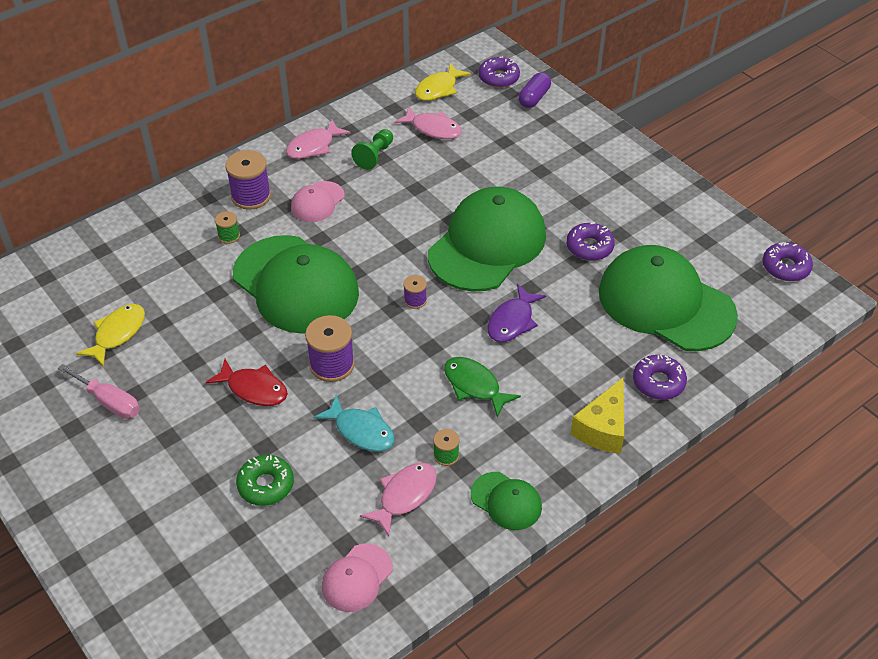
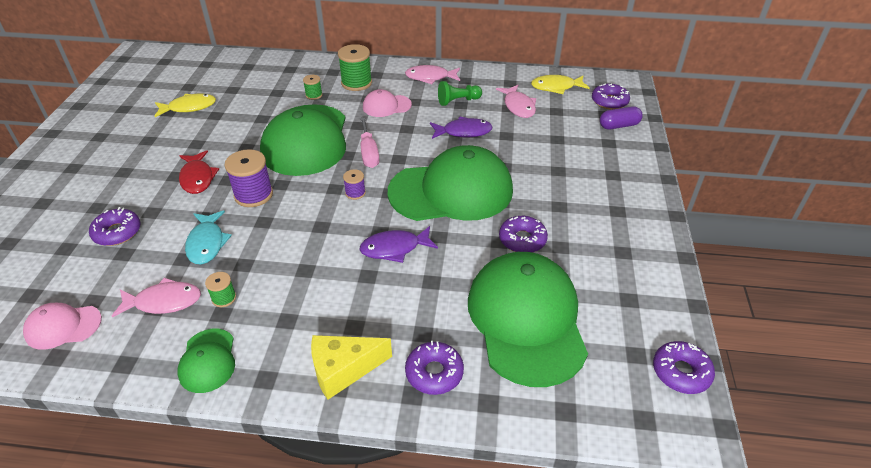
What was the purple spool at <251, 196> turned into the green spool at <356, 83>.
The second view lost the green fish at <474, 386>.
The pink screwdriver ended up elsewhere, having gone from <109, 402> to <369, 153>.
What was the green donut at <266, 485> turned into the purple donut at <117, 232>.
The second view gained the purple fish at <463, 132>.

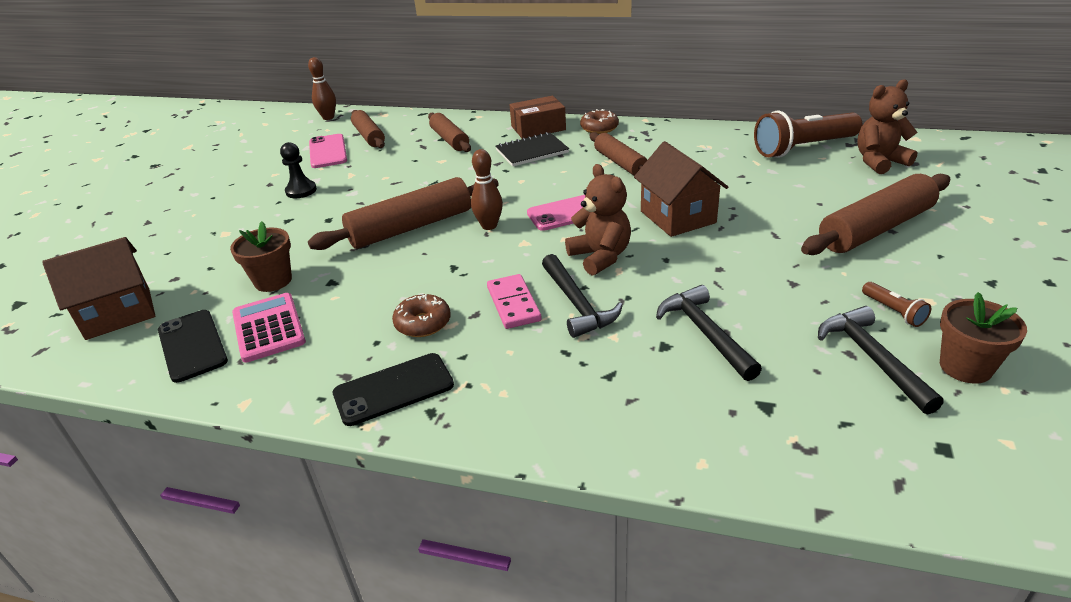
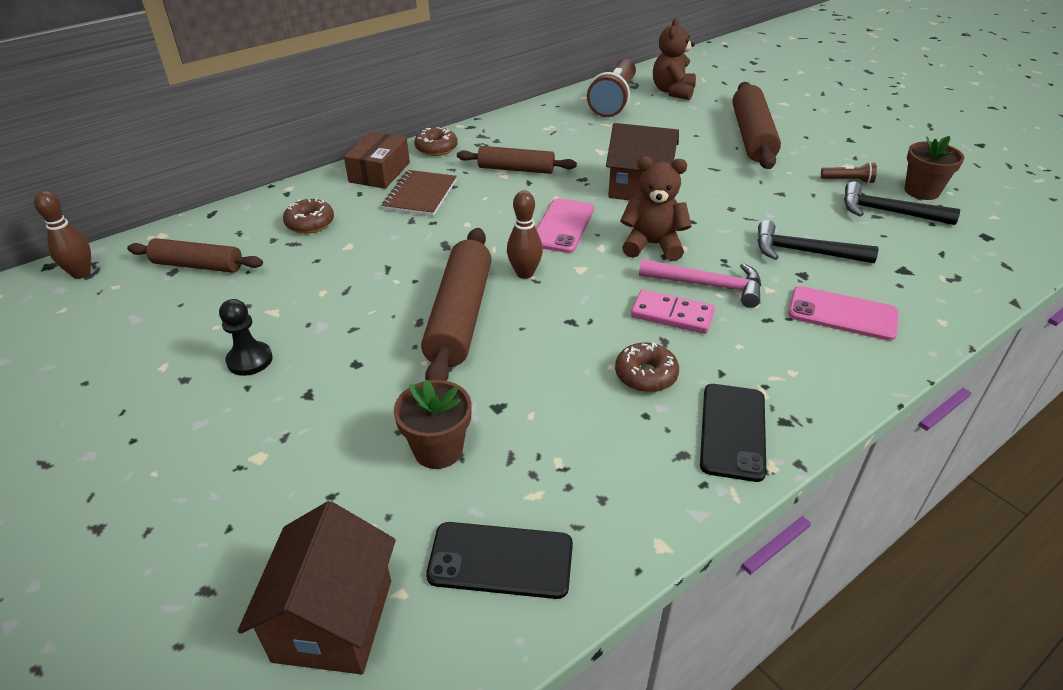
Where the brown rolling pin stood at <449, 140>, the brown donut came to stand at <310, 223>.
What was the black notebook at <532, 151> turned into the brown notebook at <420, 195>.
The pink phone ended up elsewhere, having gone from <327, 151> to <842, 314>.
What was the black hammer at <577, 304> turned into the pink hammer at <707, 285>.
The second view lost the pink calculator at <268, 328>.

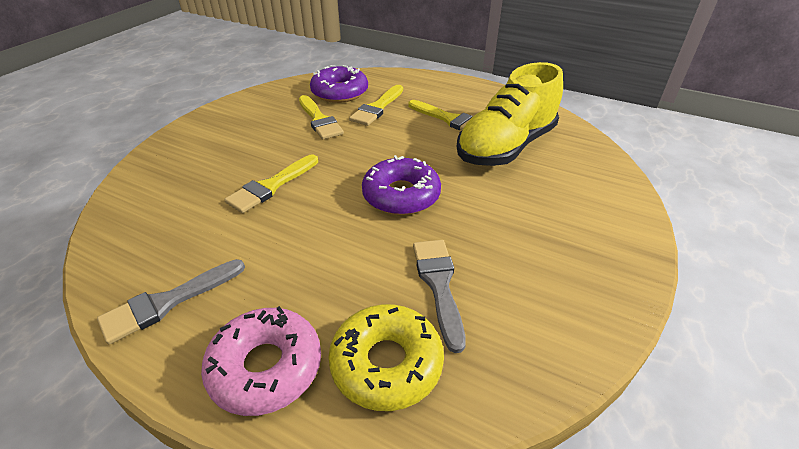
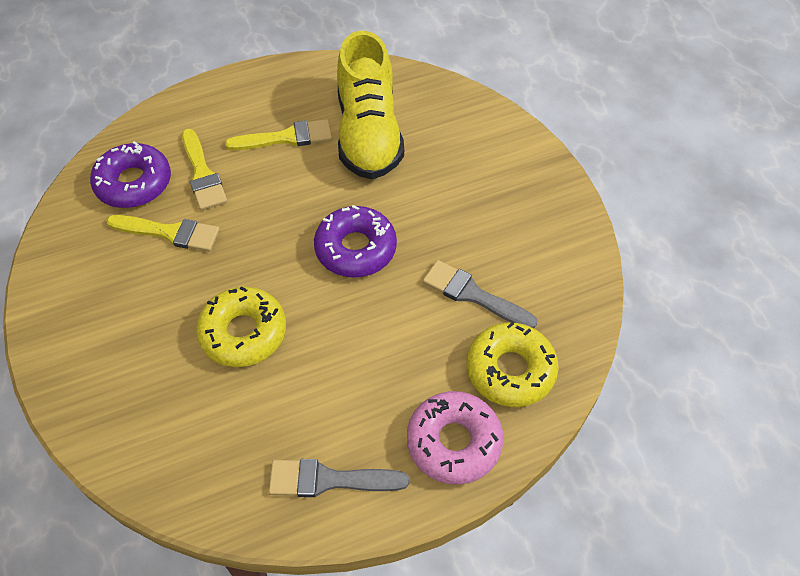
Where the yellow brush stood at <271, 186>, the yellow donut came to stand at <243, 333>.
The grey brush at <167, 302> ended up facing another way, 90 degrees clockwise from before.

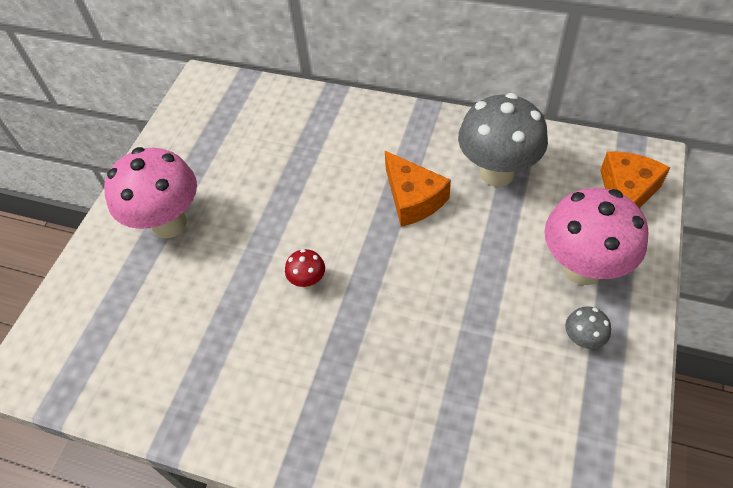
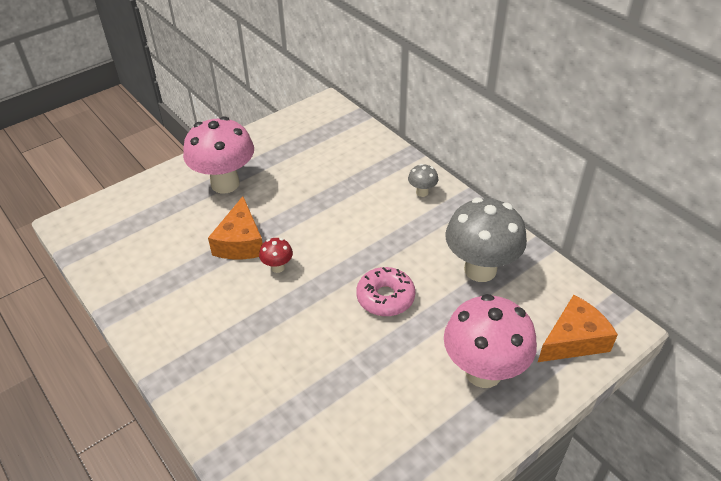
The orange cheese ended up elsewhere, having gone from <413, 198> to <240, 242>.
The grey mushroom ended up elsewhere, having gone from <582, 340> to <422, 192>.
The second view gained the pink donut at <385, 297>.

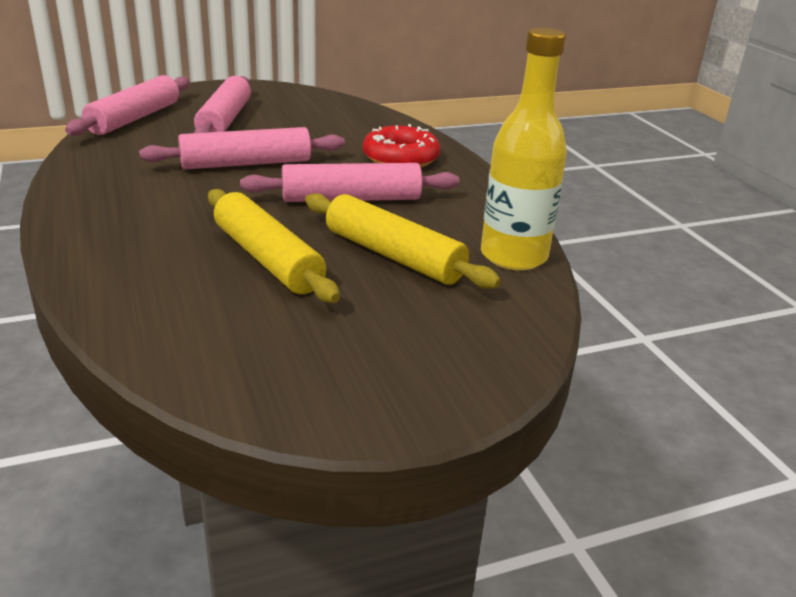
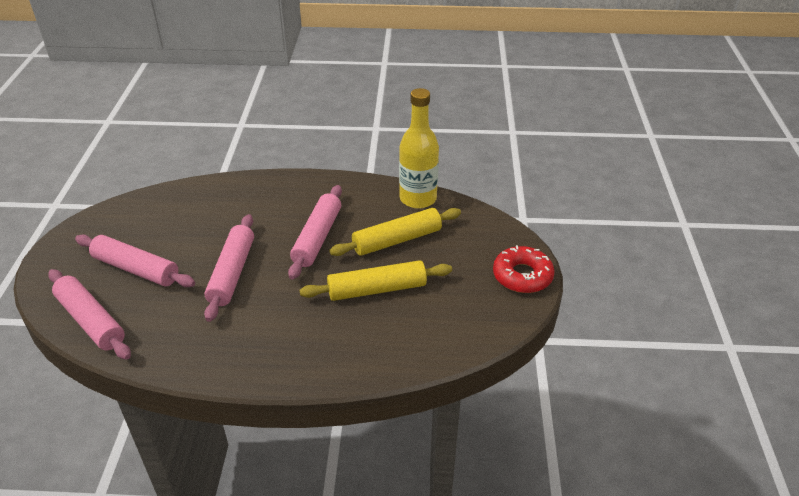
The red donut ended up elsewhere, having gone from <400, 158> to <522, 276>.

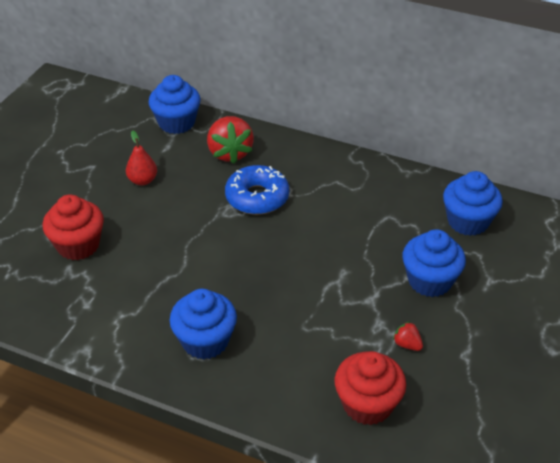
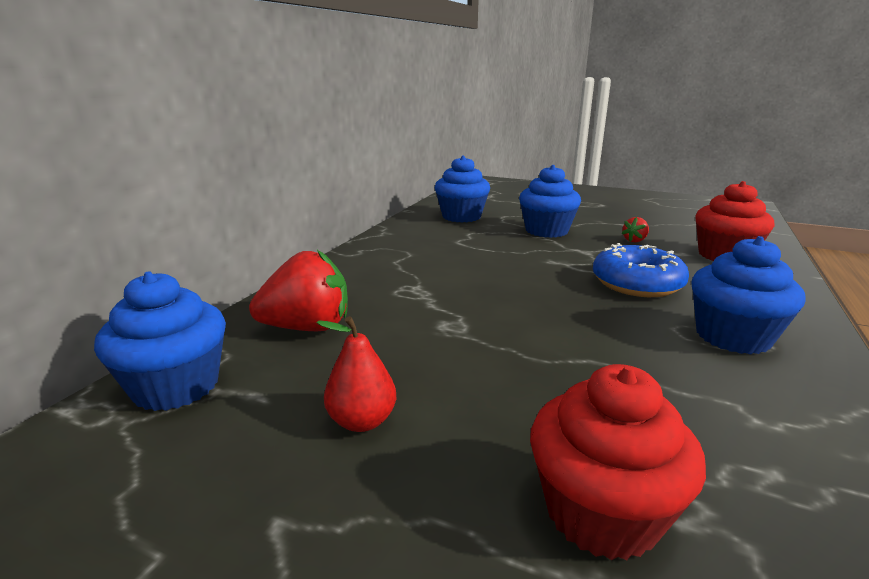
The blue donut ended up elsewhere, having gone from <257, 197> to <637, 283>.

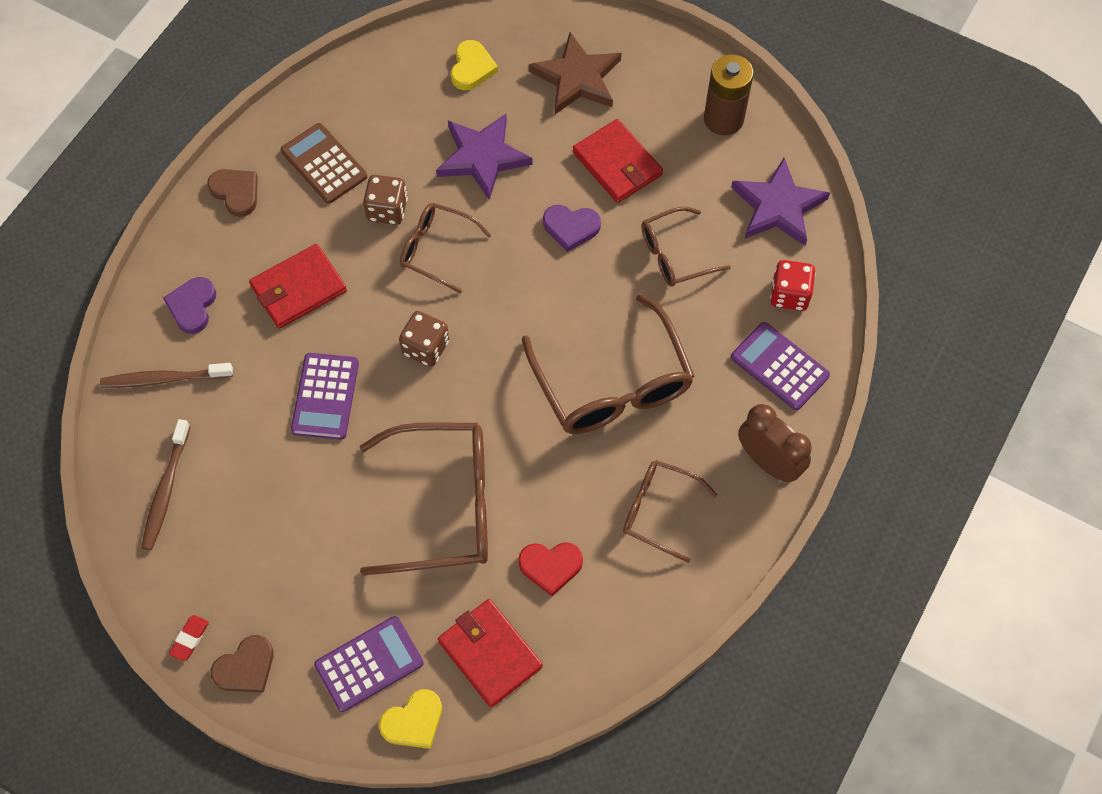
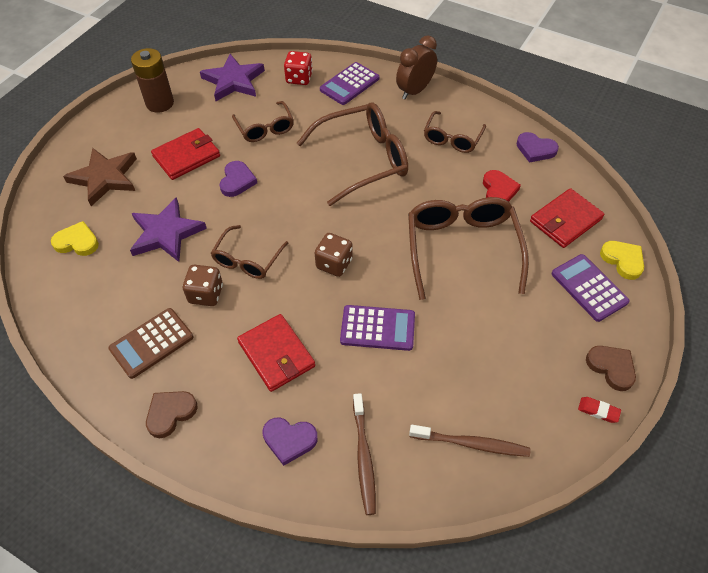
The second view gained the purple heart at <535, 149>.

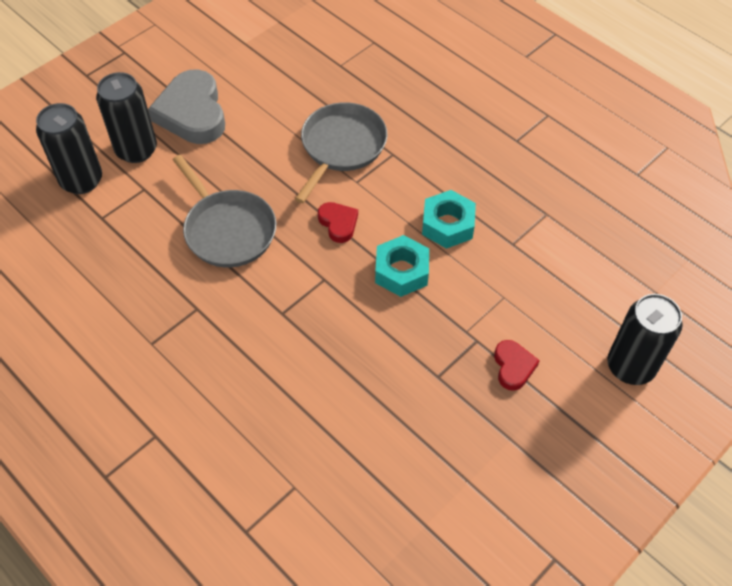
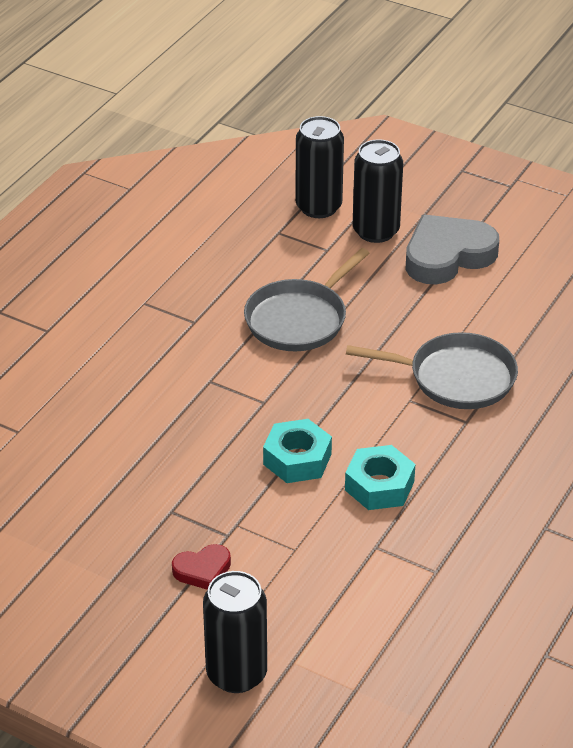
The second view lost the red heart at <338, 223>.

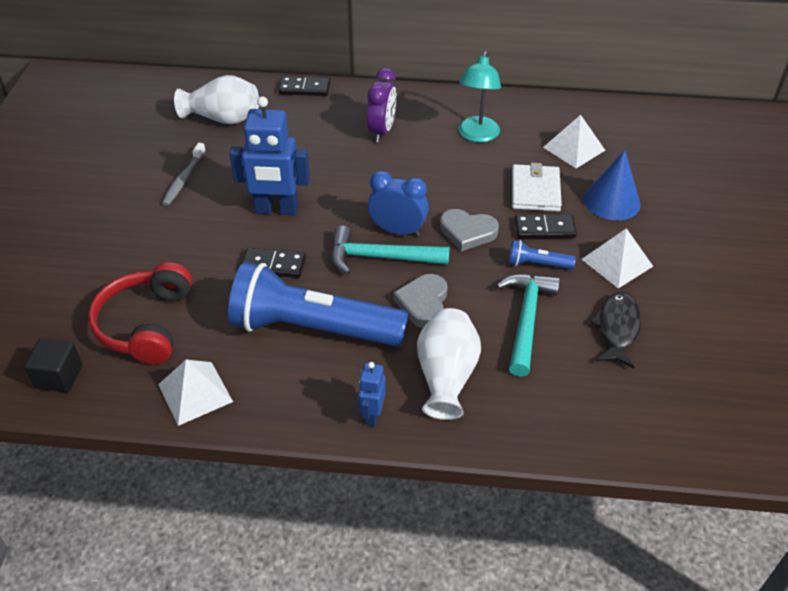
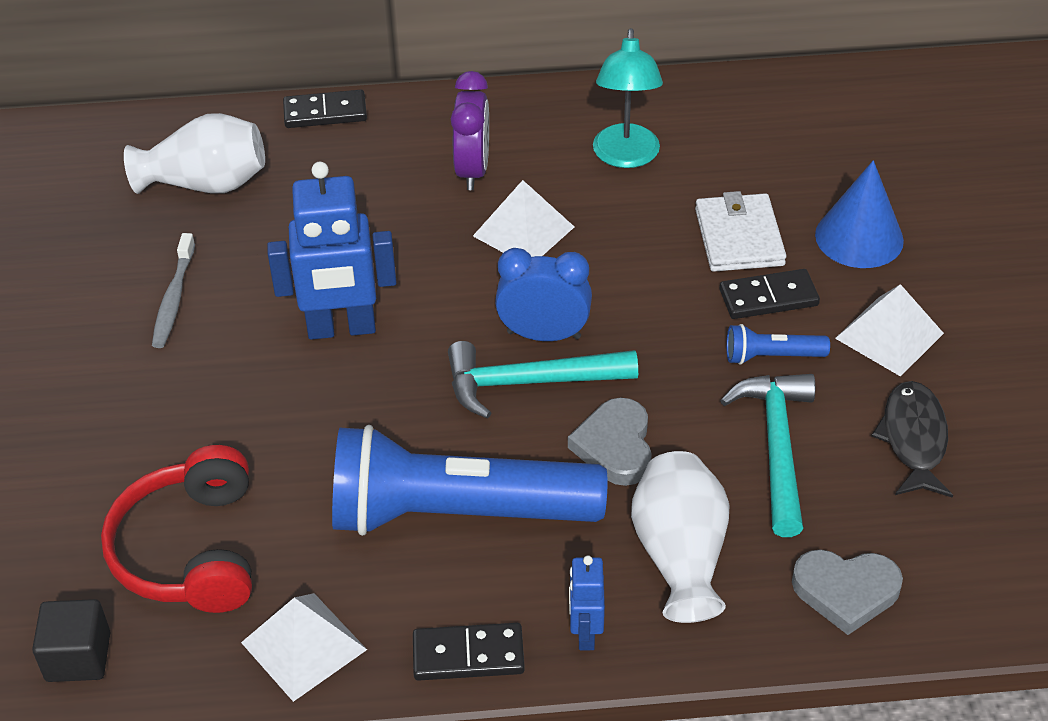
The white pyramid ended up elsewhere, having gone from <574, 148> to <523, 231>.
The grey heart ended up elsewhere, having gone from <467, 232> to <845, 591>.
The black domino ended up elsewhere, having gone from <273, 265> to <468, 655>.

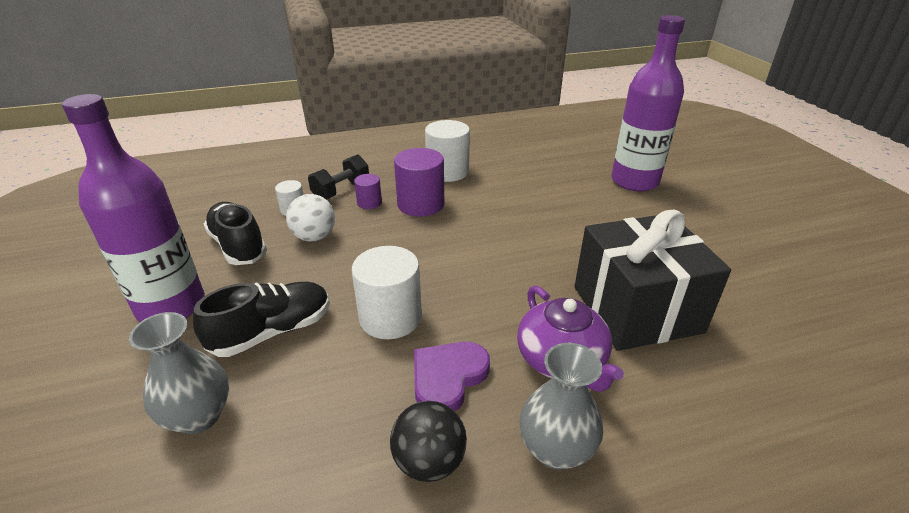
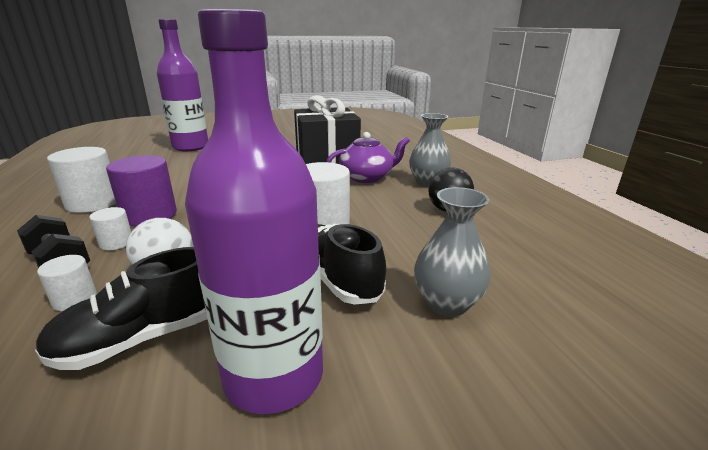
What was the purple cylinder at <369, 203> turned into the white cylinder at <116, 243>.
The second view lost the purple heart at <448, 378>.

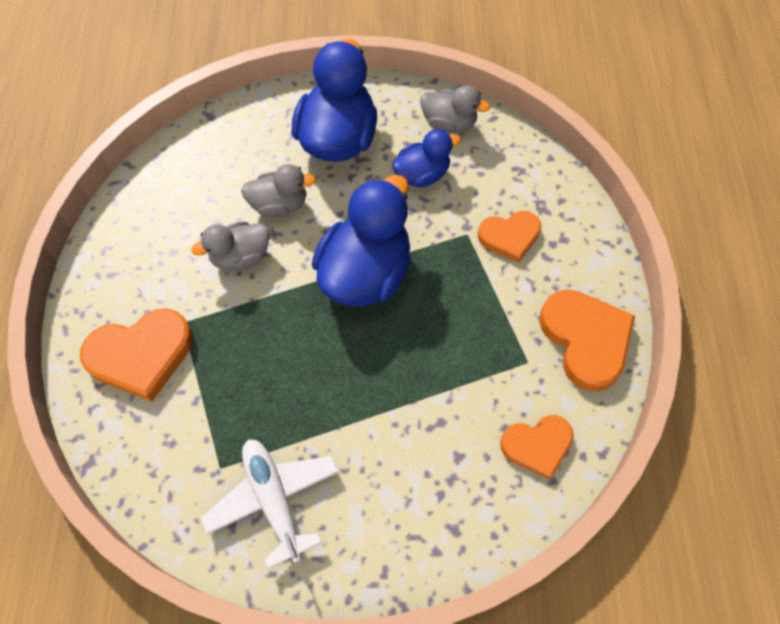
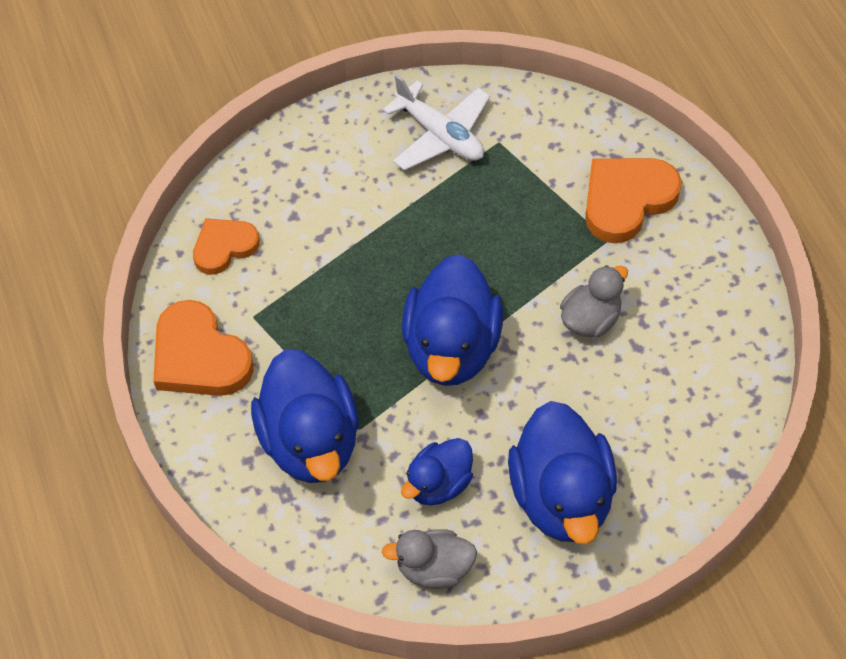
The second view lost the grey duck at <279, 205>.
Where the orange heart stood at <509, 237>, the blue duck came to stand at <310, 441>.

